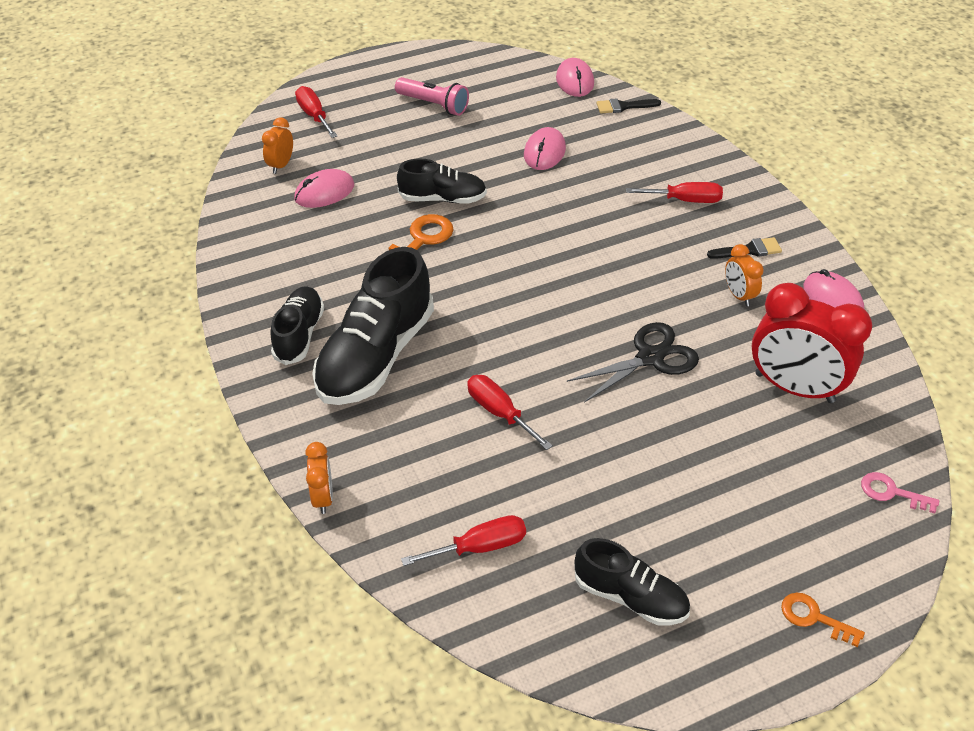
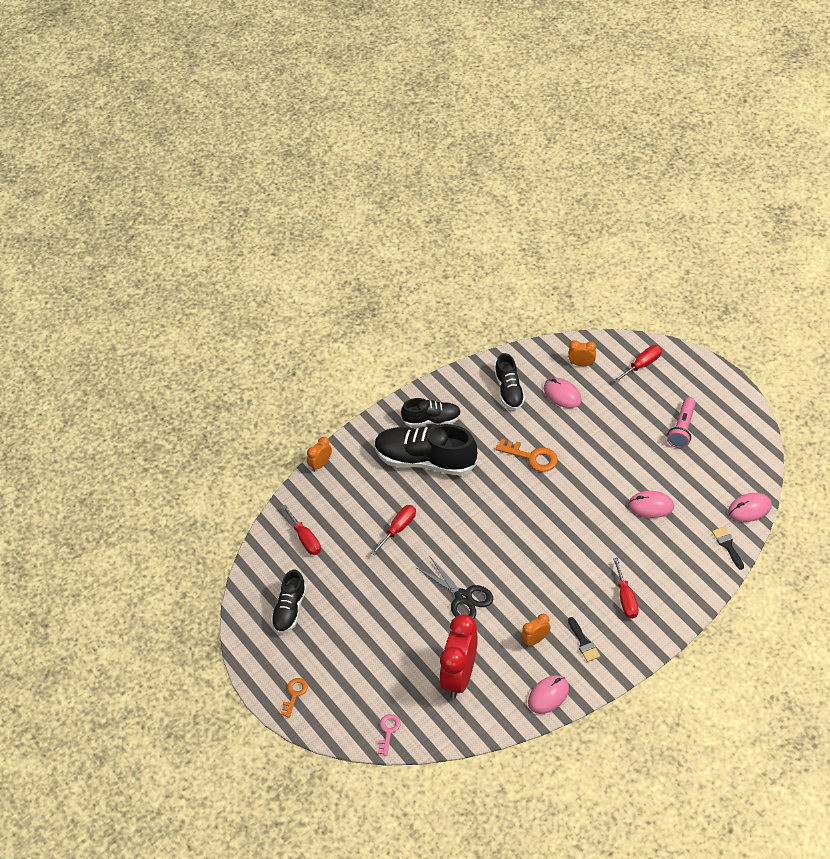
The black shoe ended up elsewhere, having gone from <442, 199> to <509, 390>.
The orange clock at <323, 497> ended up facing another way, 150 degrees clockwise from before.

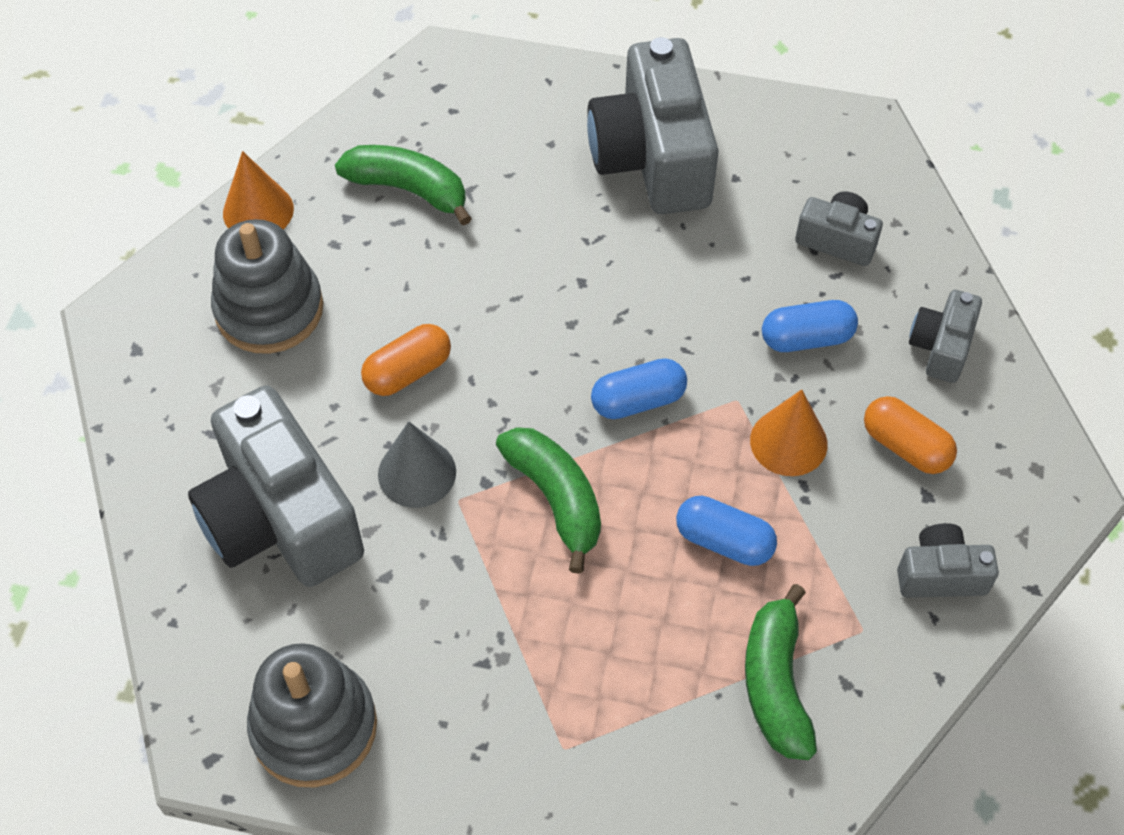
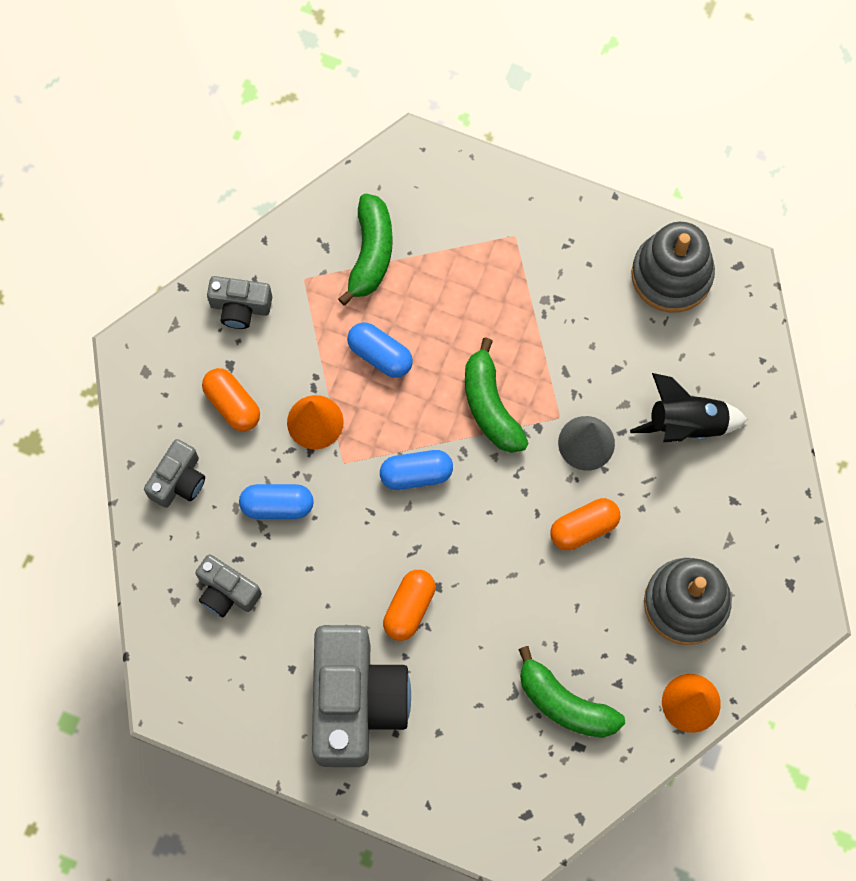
Where the grey camera stood at <280, 518>, the black rocket came to stand at <686, 424>.
The second view gained the orange capsule at <409, 608>.

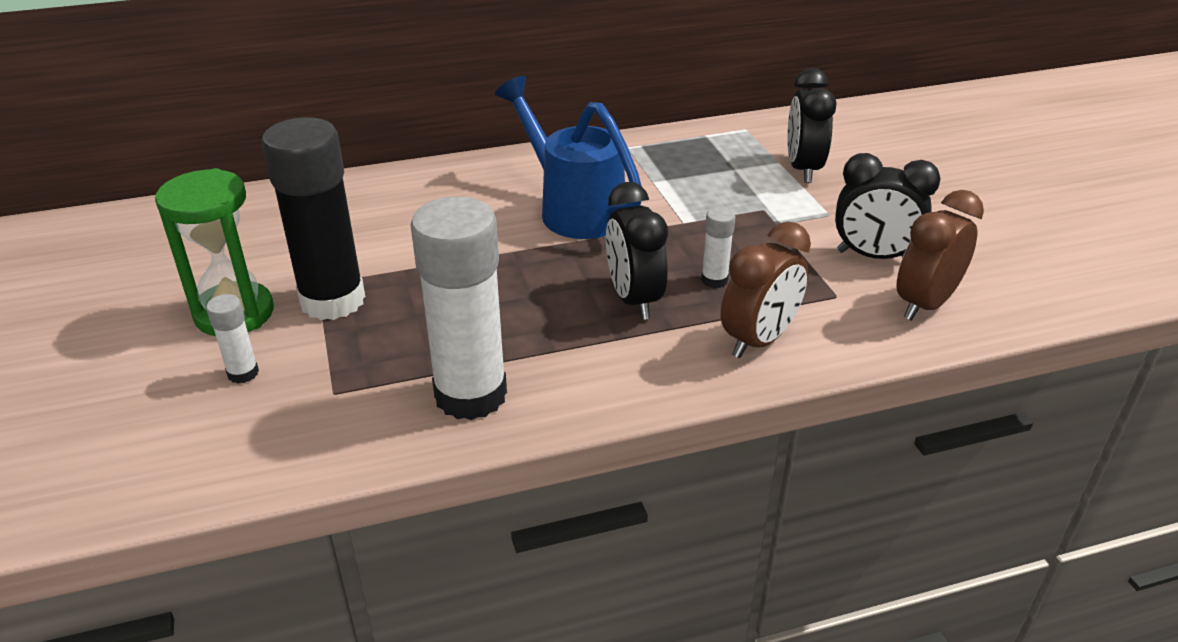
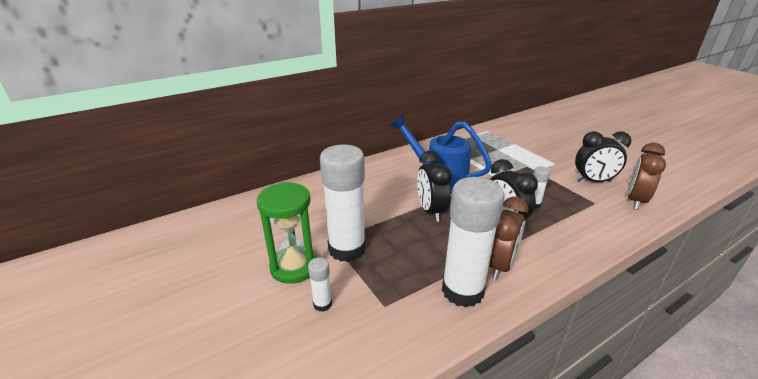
The black clock ended up elsewhere, having gone from <803, 169> to <431, 211>.
What was the black glue stick at <332, 300> turned into the white glue stick at <347, 249>.
The brown clock ended up elsewhere, having gone from <759, 340> to <500, 266>.

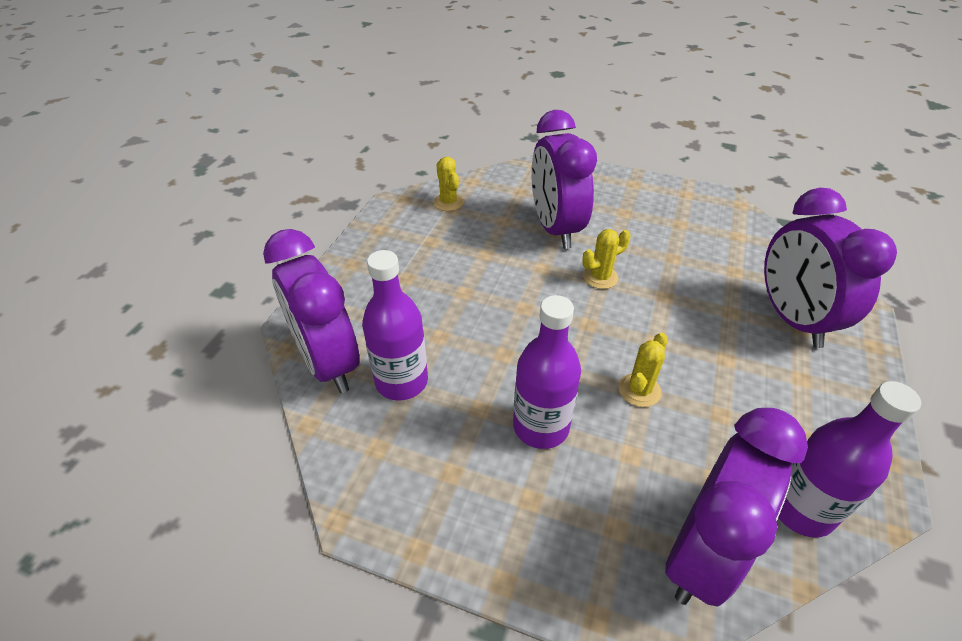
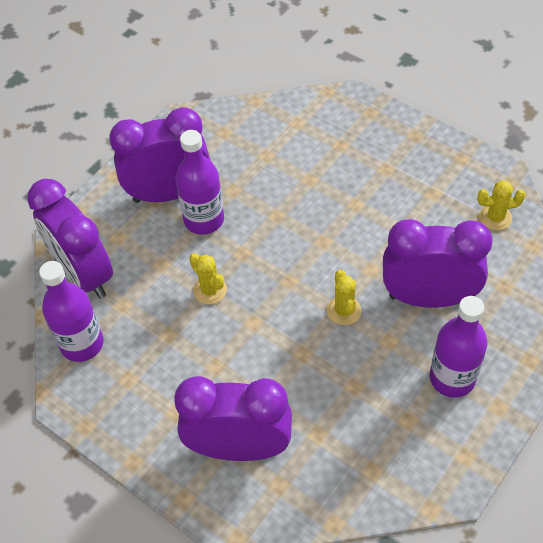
The purple clock ended up elsewhere, having gone from <328, 363> to <169, 193>.
The purple bottle ended up elsewhere, having gone from <401, 381> to <452, 378>.

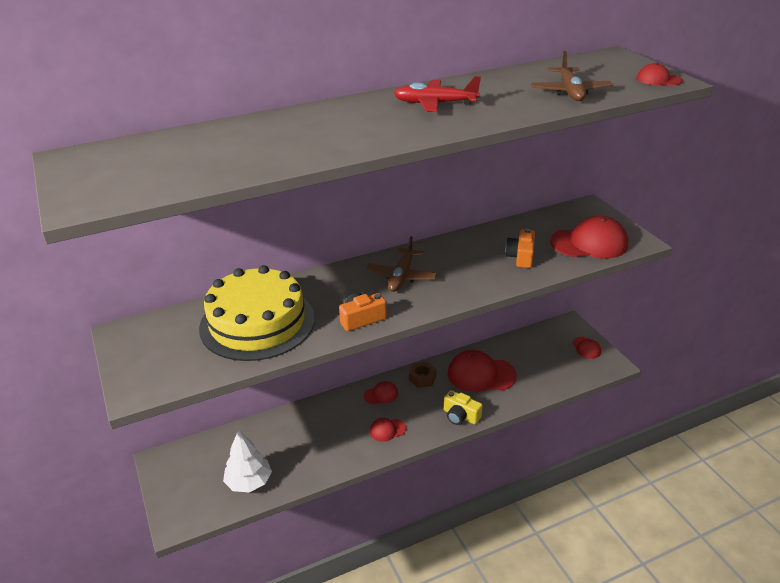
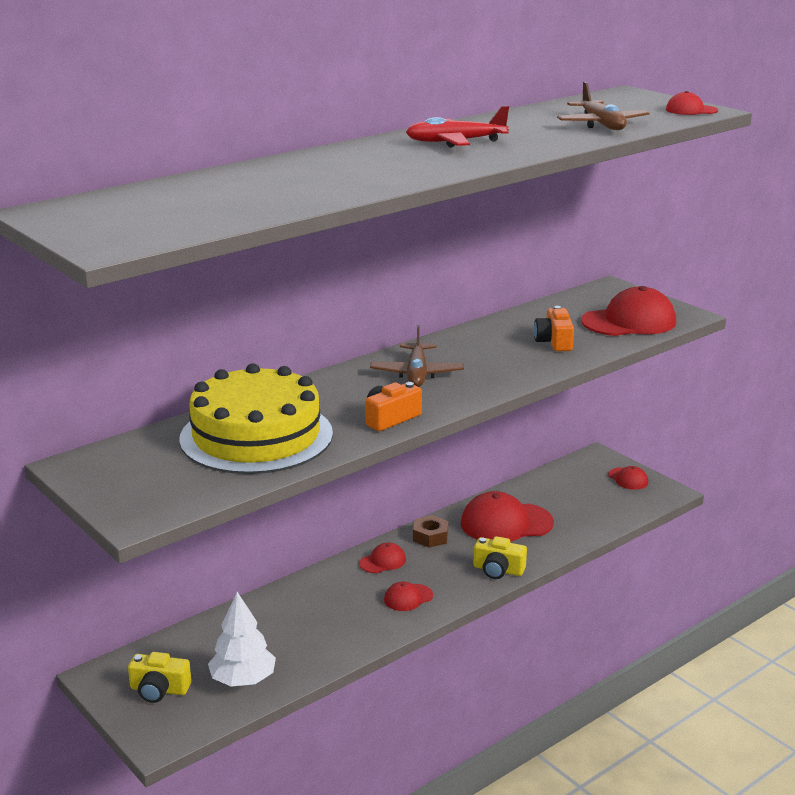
The second view gained the yellow camera at <159, 690>.

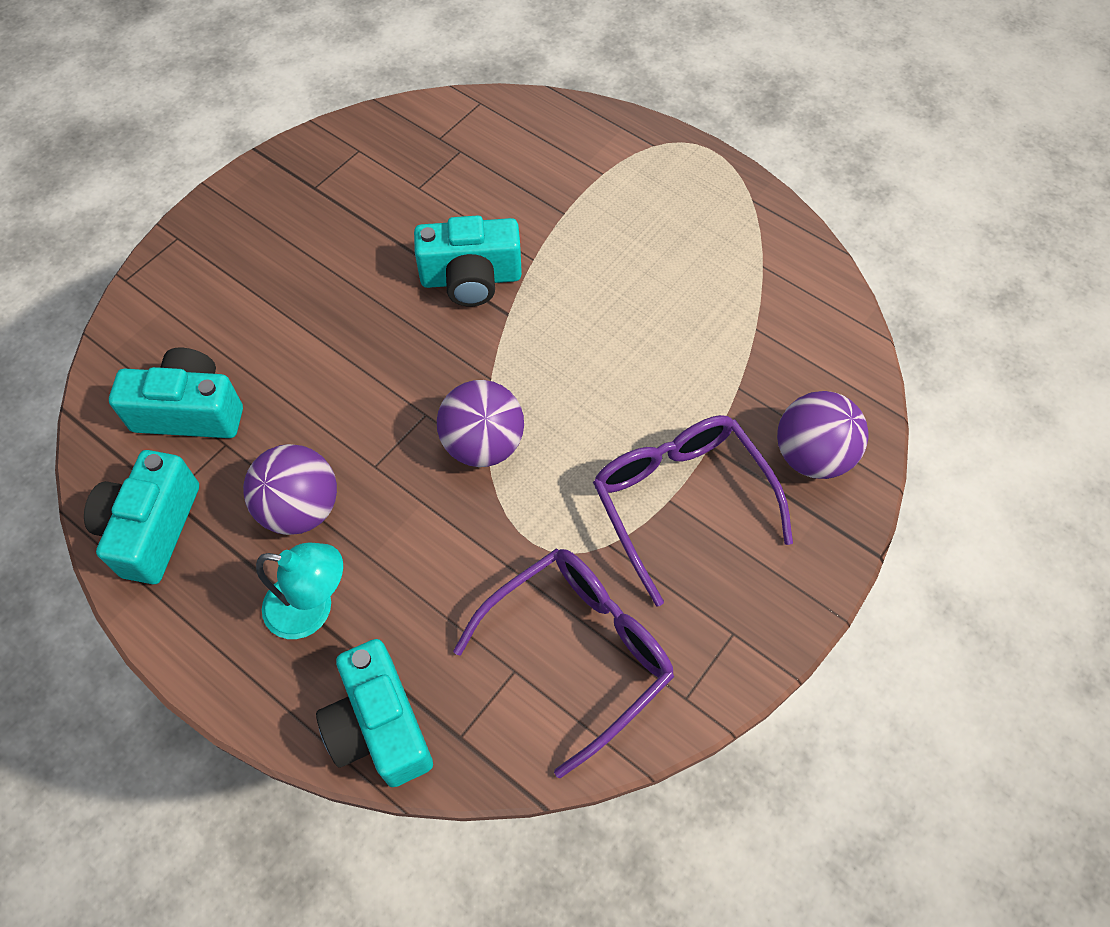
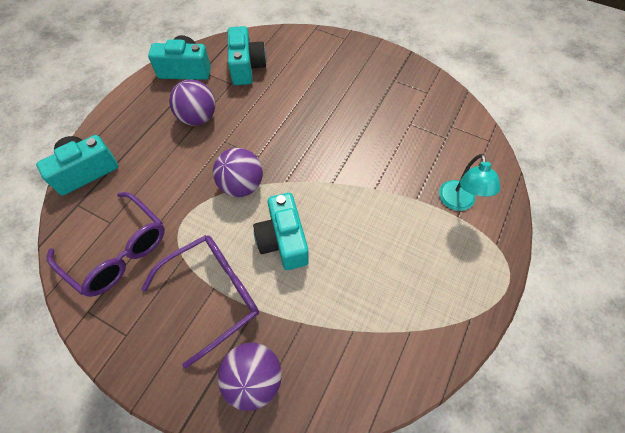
The turquoise camera ended up elsewhere, having gone from <471, 279> to <283, 240>.
The turquoise lamp ended up elsewhere, having gone from <312, 609> to <458, 202>.

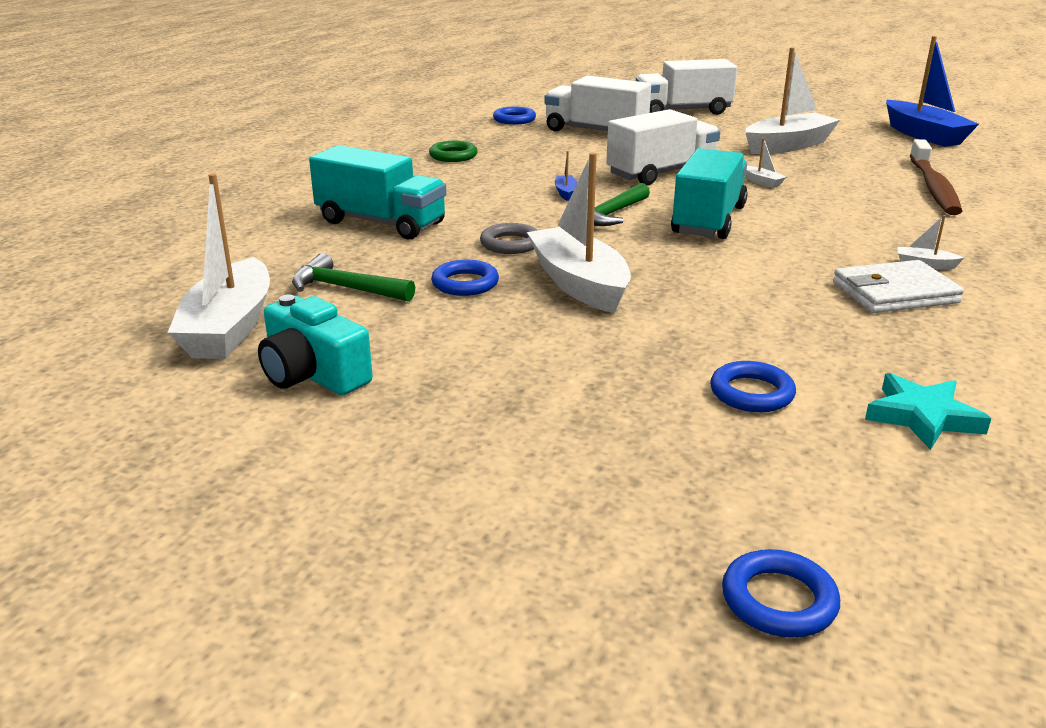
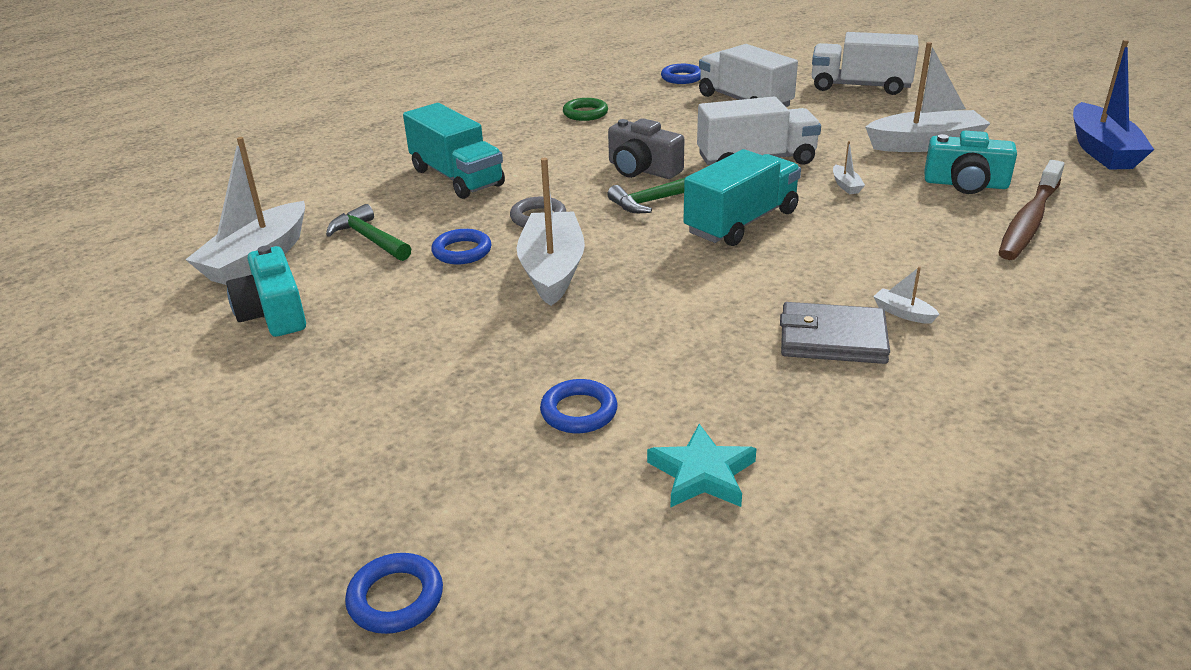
Where the blue boat stood at <566, 193>, the grey camera came to stand at <642, 169>.
What was the white wallet at <895, 293> turned into the grey wallet at <832, 339>.
The second view gained the turquoise camera at <965, 184>.

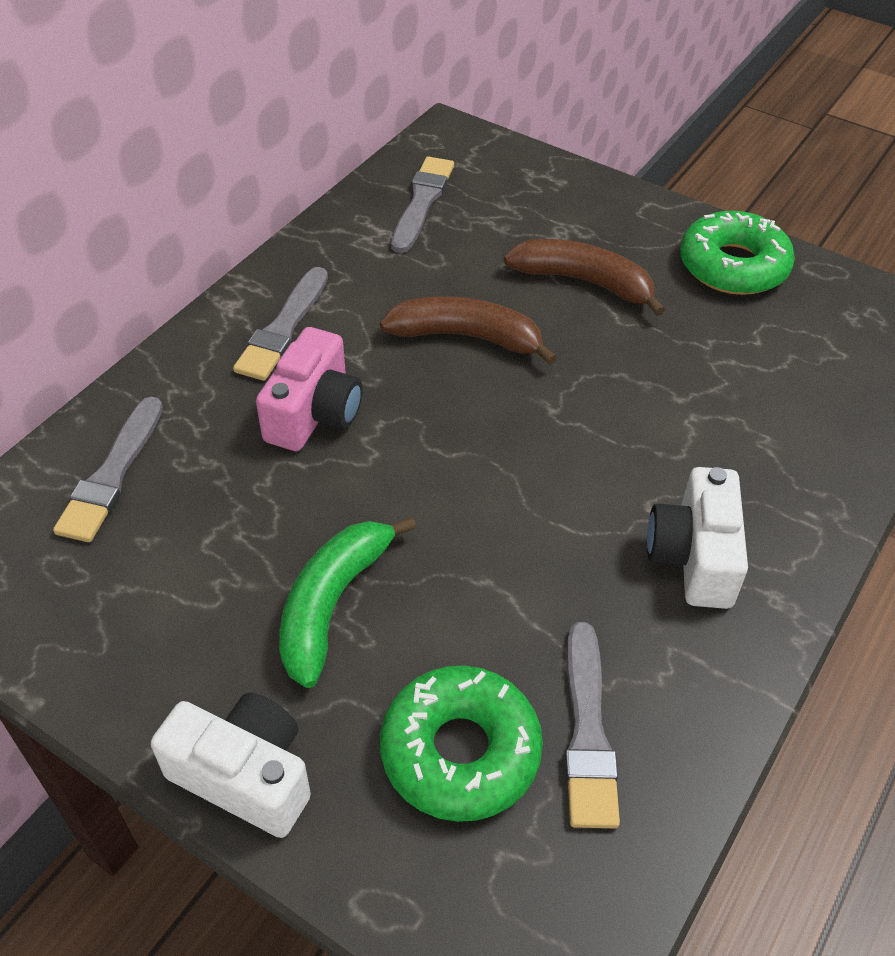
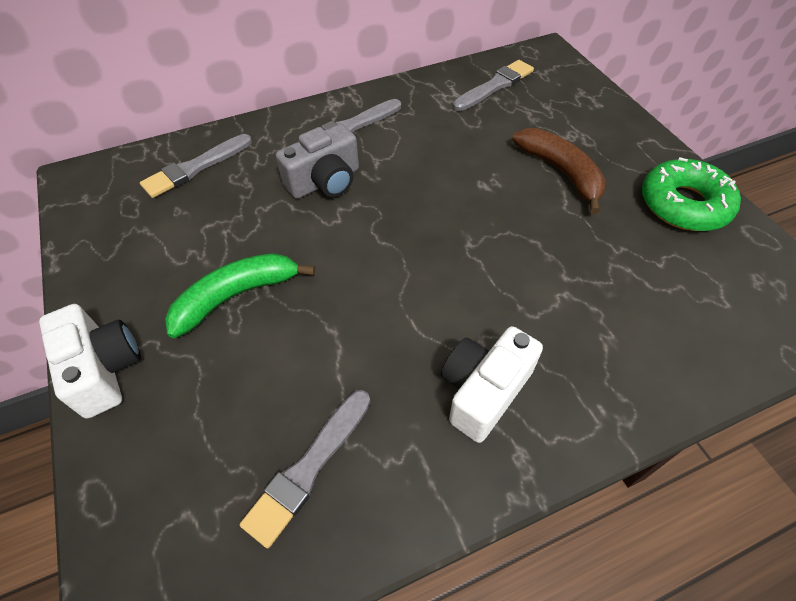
The second view lost the brown banana at <467, 337>.
What was the pink camera at <314, 413> turned into the grey camera at <325, 181>.
The second view lost the green donut at <460, 752>.

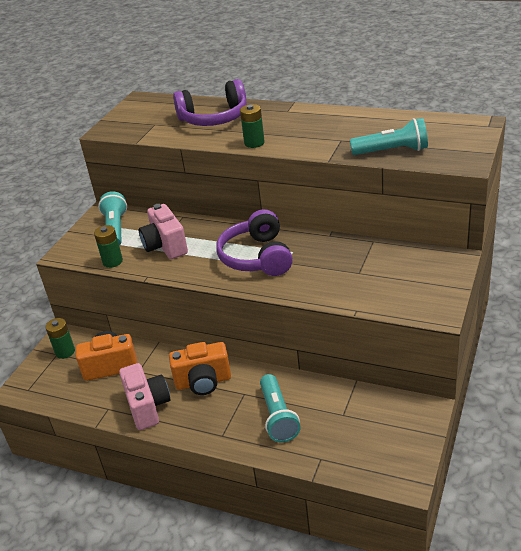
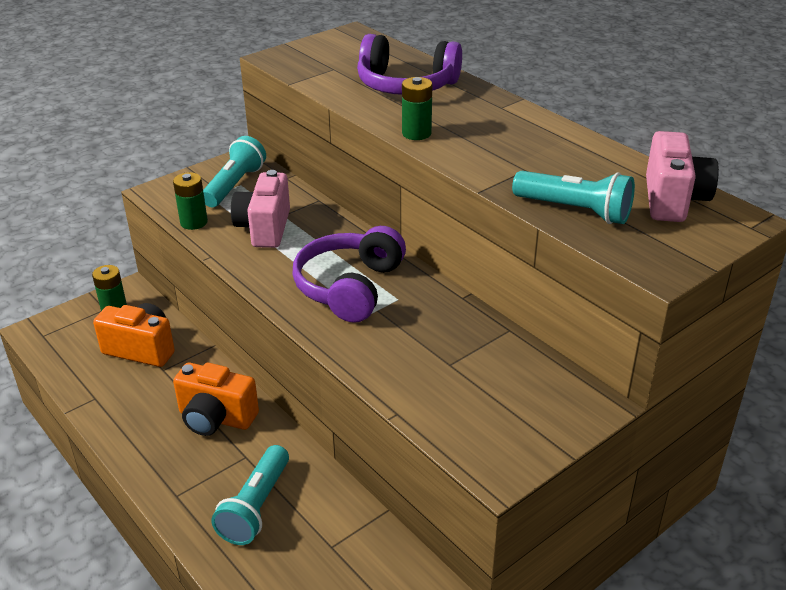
The pink camera ended up elsewhere, having gone from <147, 407> to <673, 200>.

